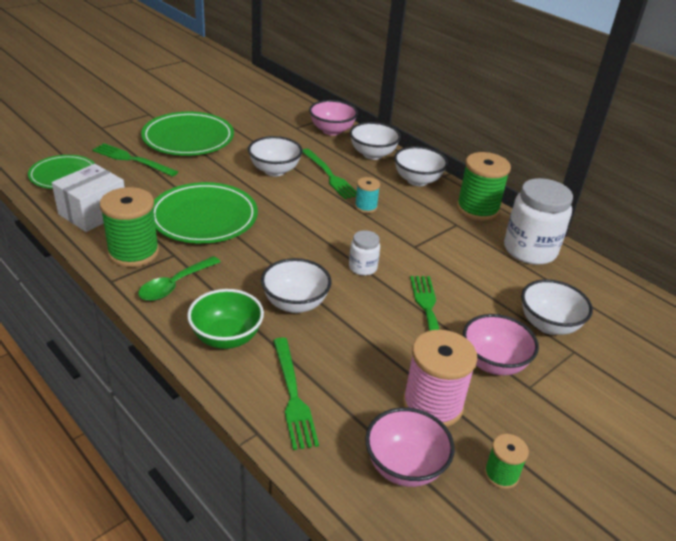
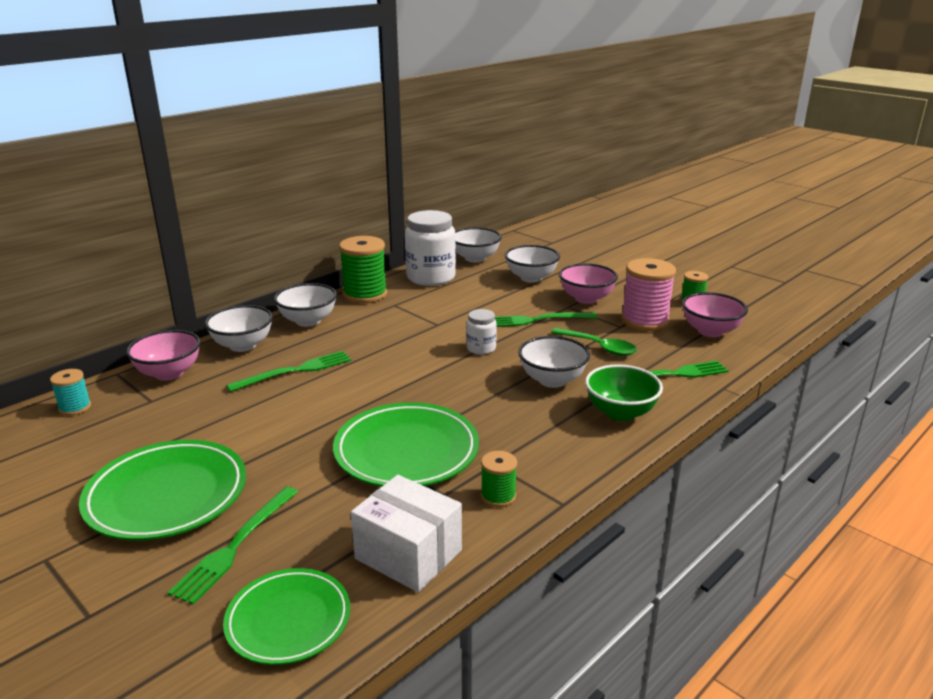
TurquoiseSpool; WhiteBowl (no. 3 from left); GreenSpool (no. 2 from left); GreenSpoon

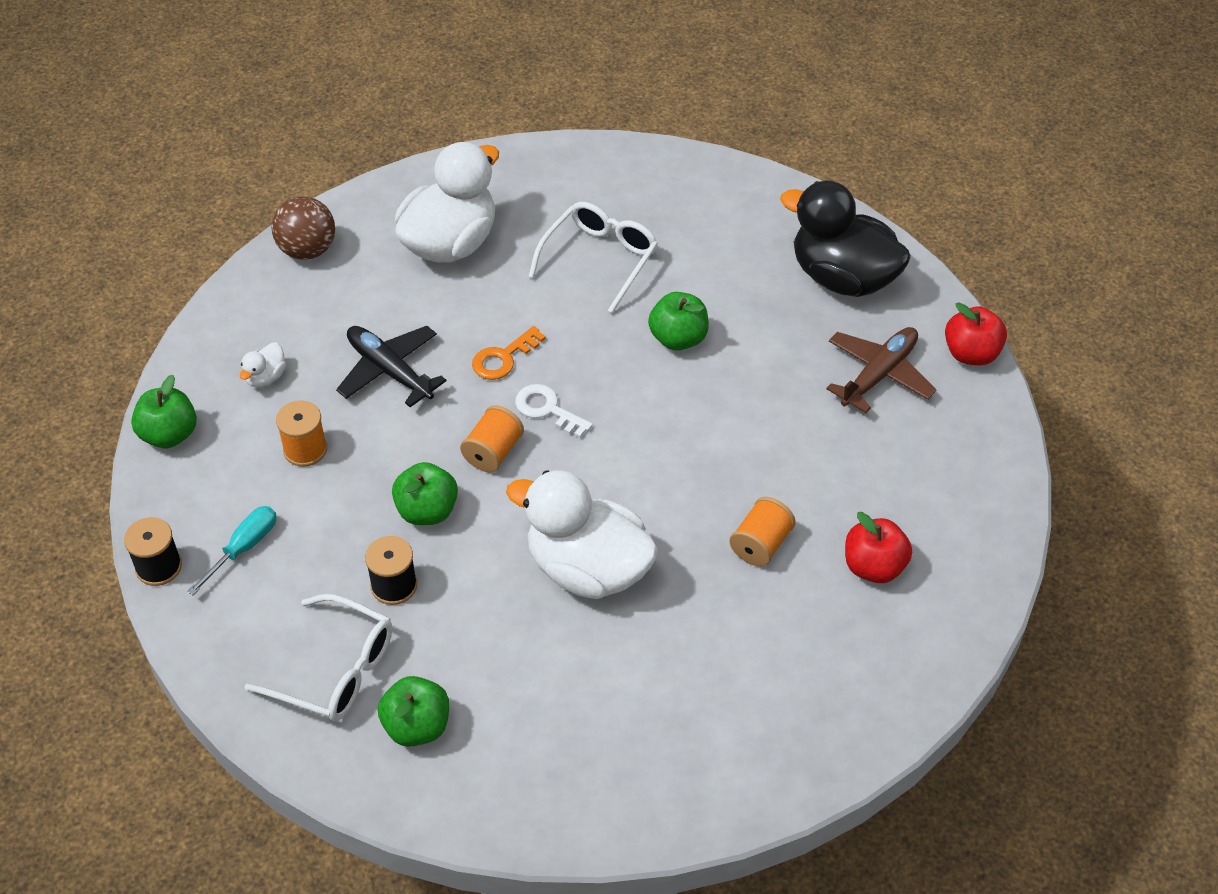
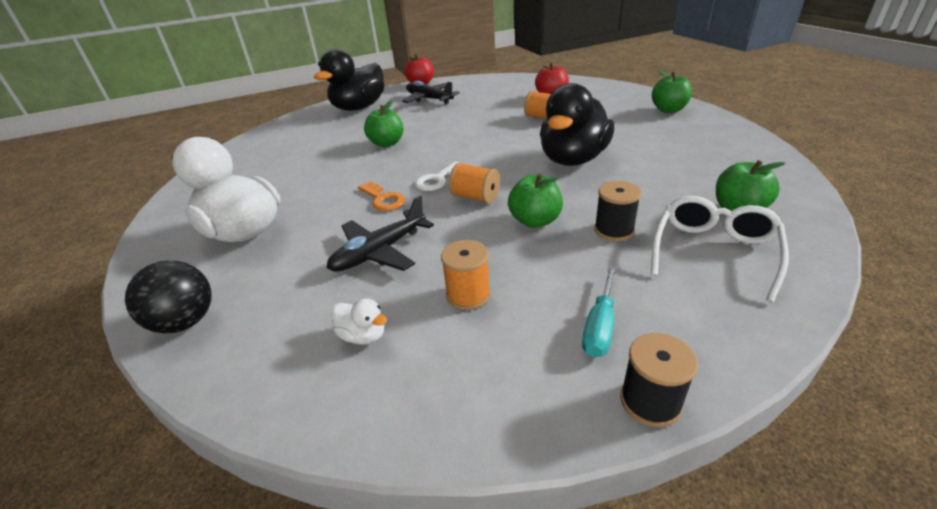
BlackBall; BlackPlane (no. 2 from left); BlackDuck (no. 2 from left); TurquoiseScrewdriver; GreenApple (no. 3 from left); WhiteGlasses (no. 2 from left in the first image)

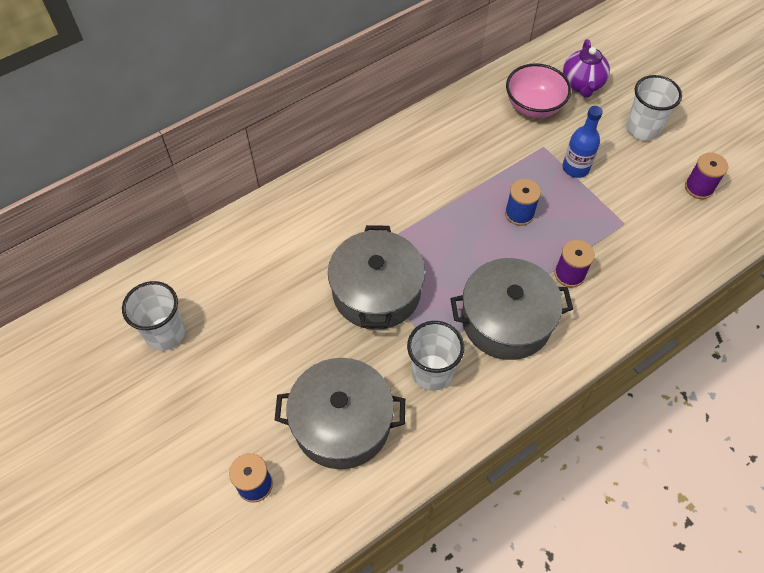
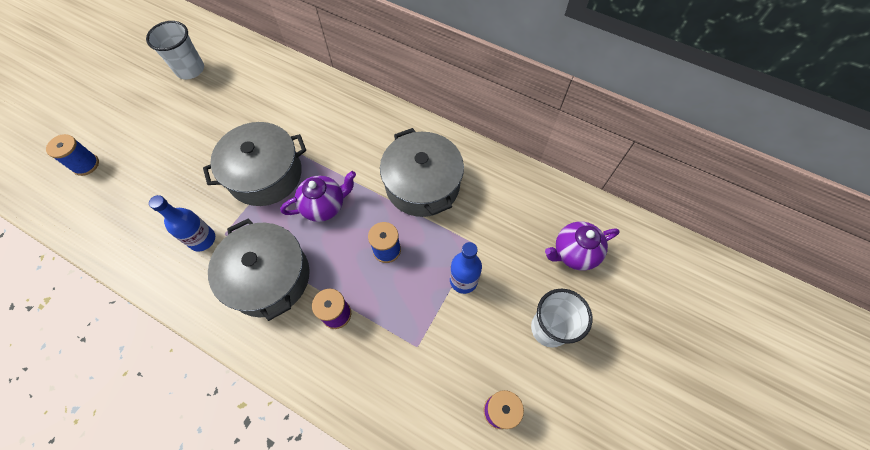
BlueBottle (no. 1 from left); PurpleTeapot (no. 1 from left); GreyPot (no. 3 from left); PinkBowl

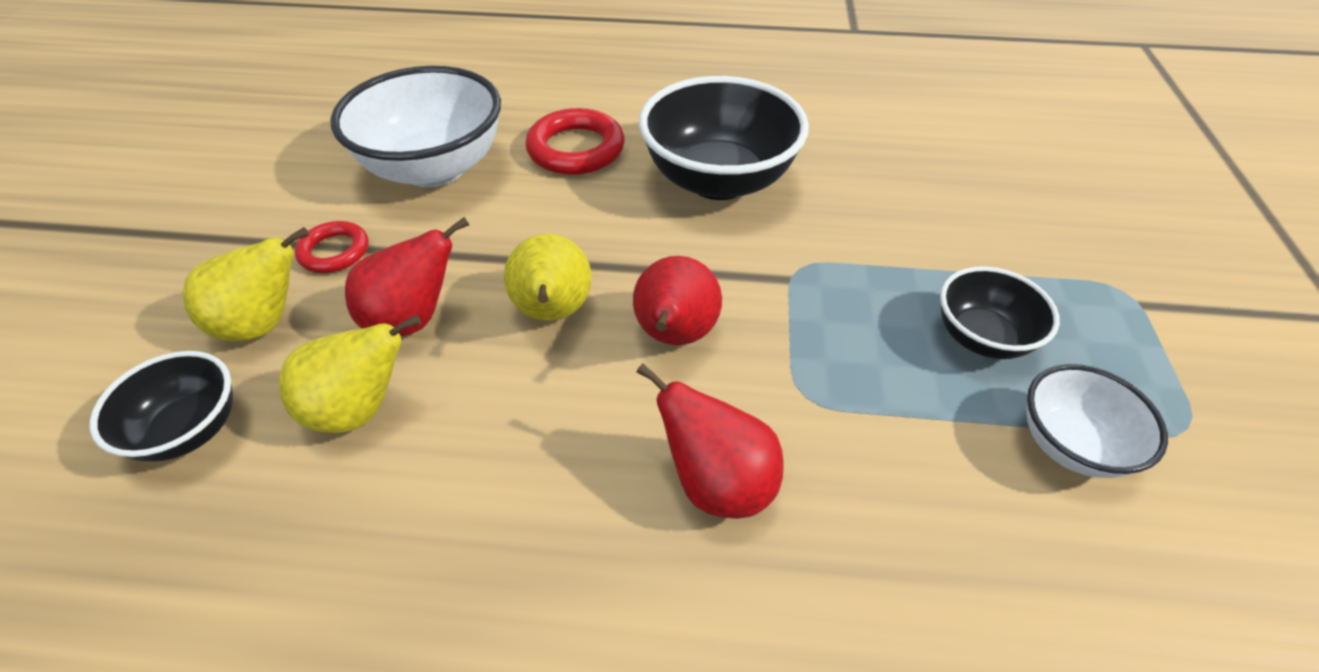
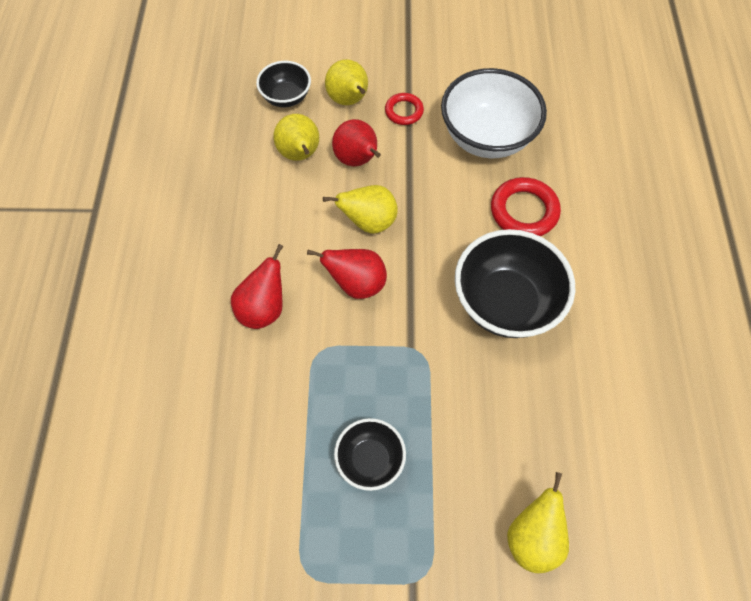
YellowPear (no. 4 from left); WhiteBowl (no. 2 from left in the first image)

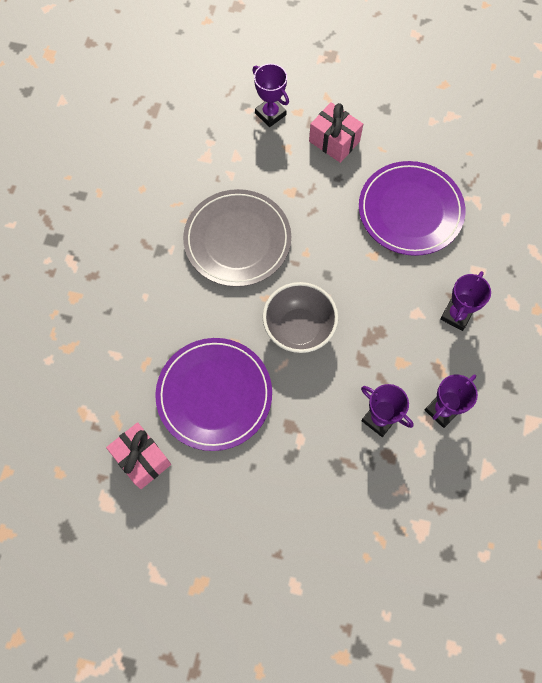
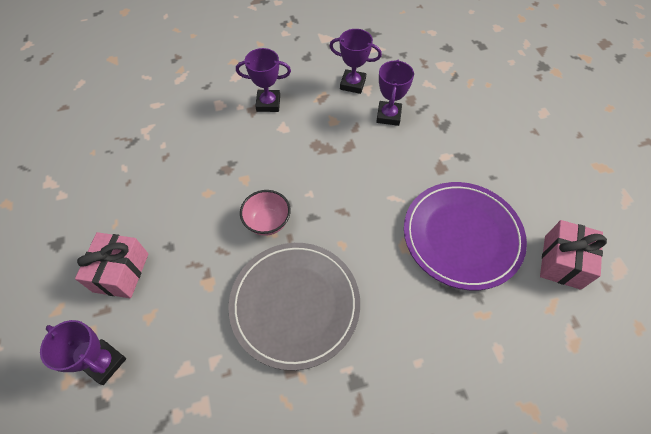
PurpleTrophy (no. 1 from left); PinkBowl; GreyBowl; PurplePlate (no. 2 from left in the first image)

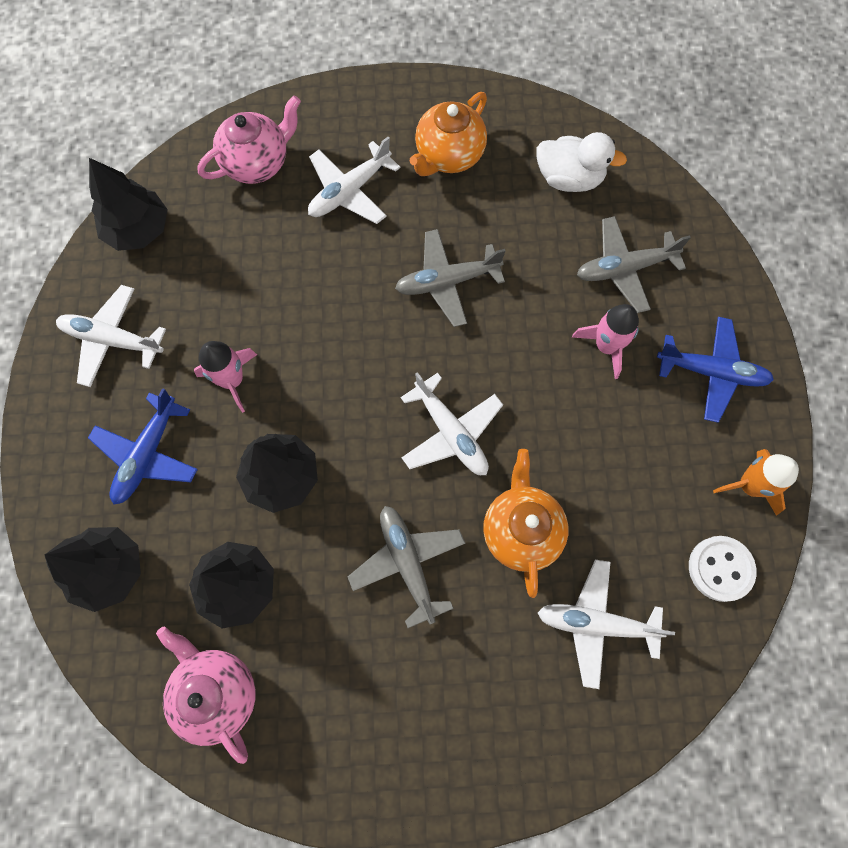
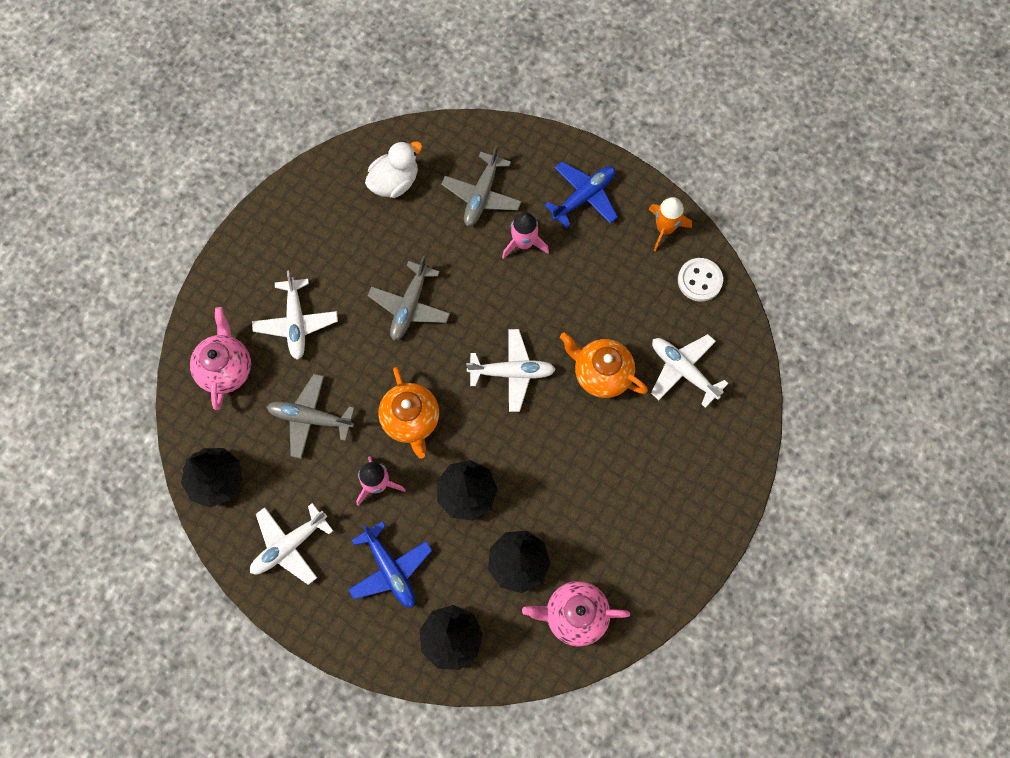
GreyPlane (no. 1 from left); OrangeTeapot (no. 1 from left); WhitePlane (no. 4 from left)

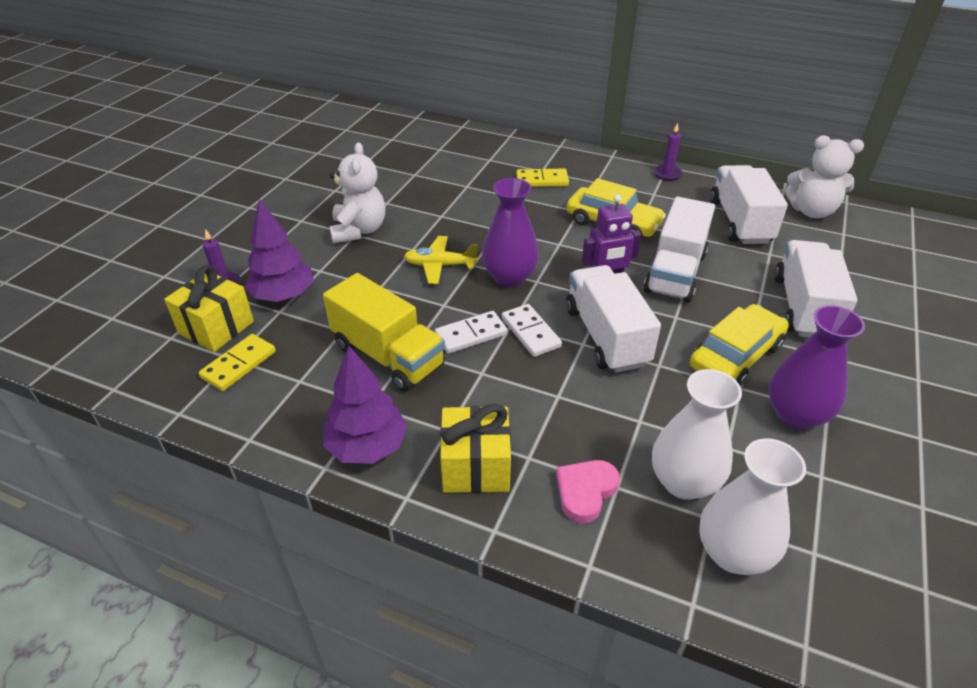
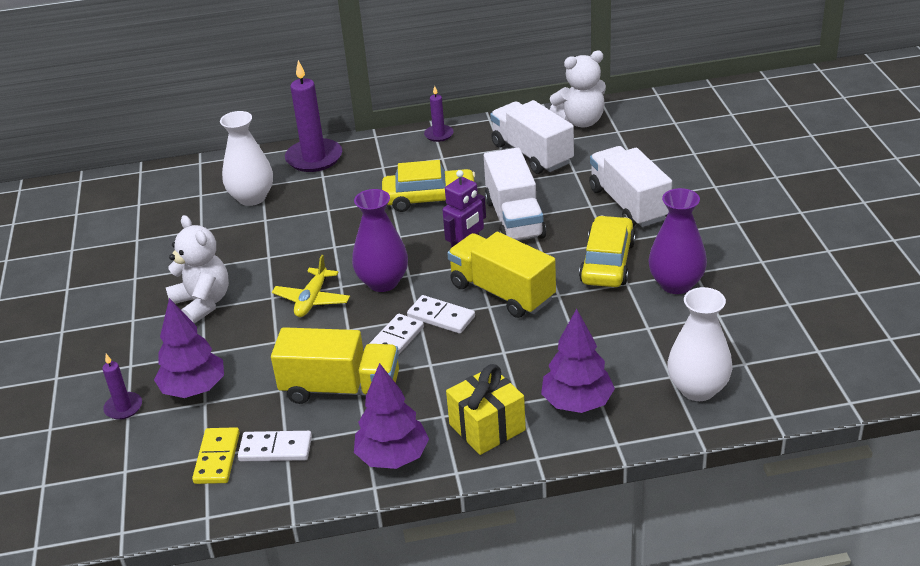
WhiteVase (no. 1 from left); WhiteDomino (no. 1 from left); YellowPlane; PurpleCandle (no. 2 from left); YellowTruck (no. 2 from left); PurpleTree (no. 3 from left); YellowGift (no. 1 from left in the first image); YellowDomino (no. 2 from left in the first image)

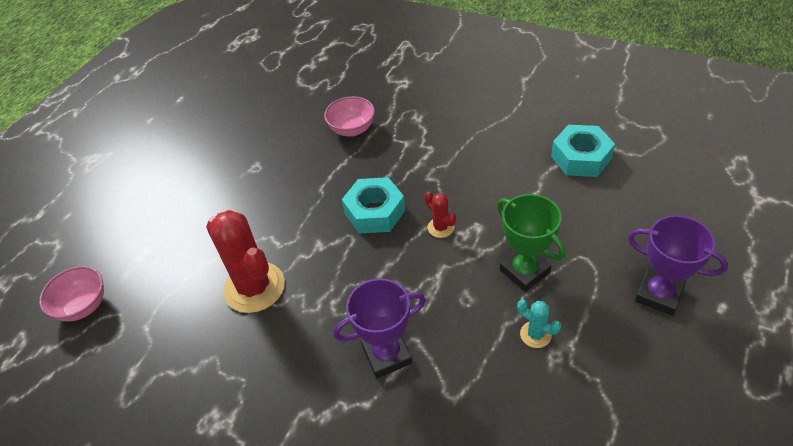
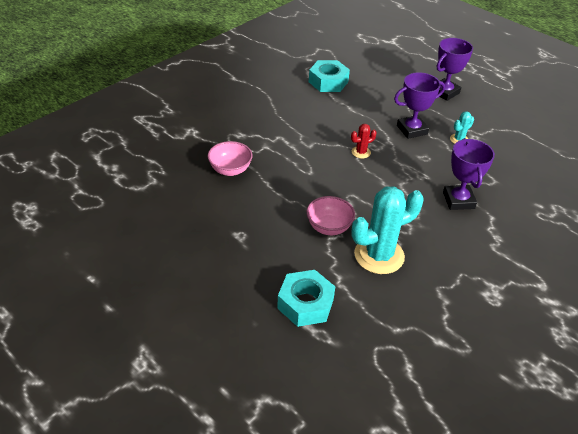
TurquoiseNut (no. 1 from left); PinkBowl (no. 2 from left); TurquoiseCactus (no. 1 from left); PurpleTrophy (no. 1 from left)

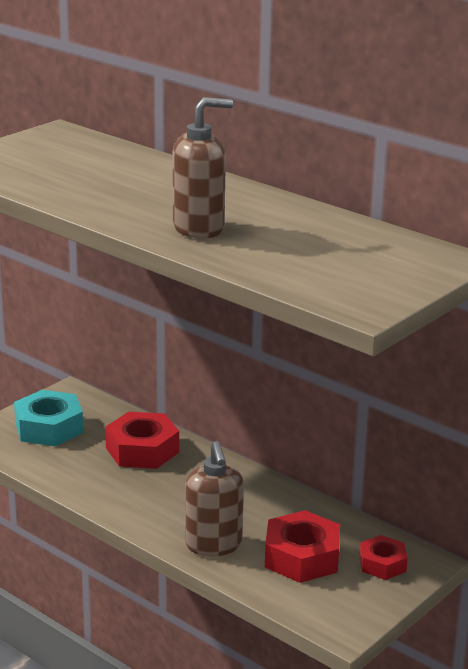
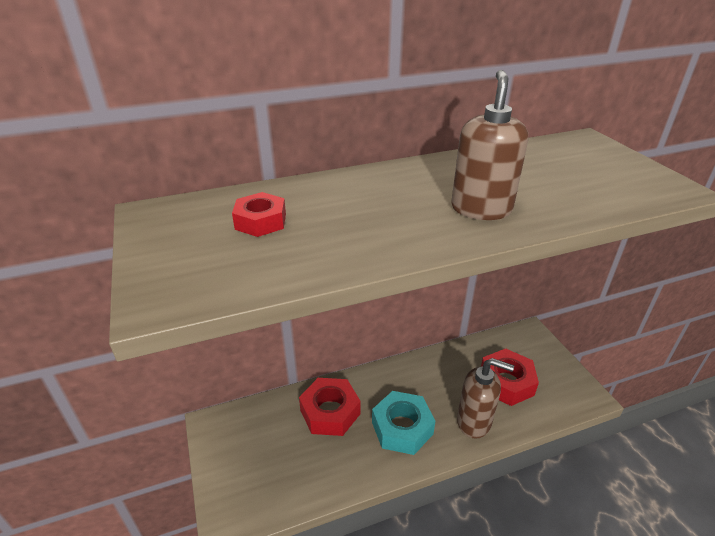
RedNut (no. 1 from left); TurquoiseNut

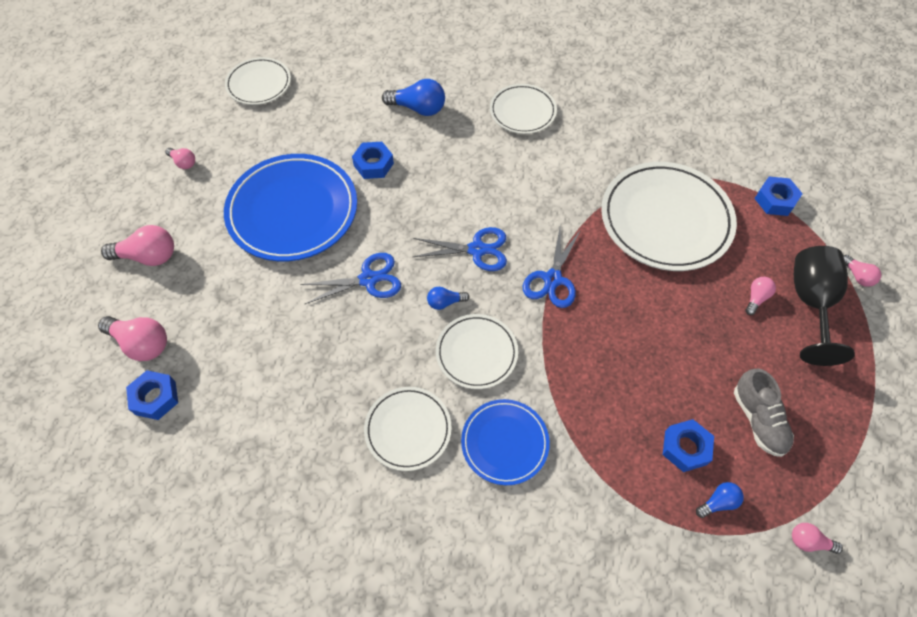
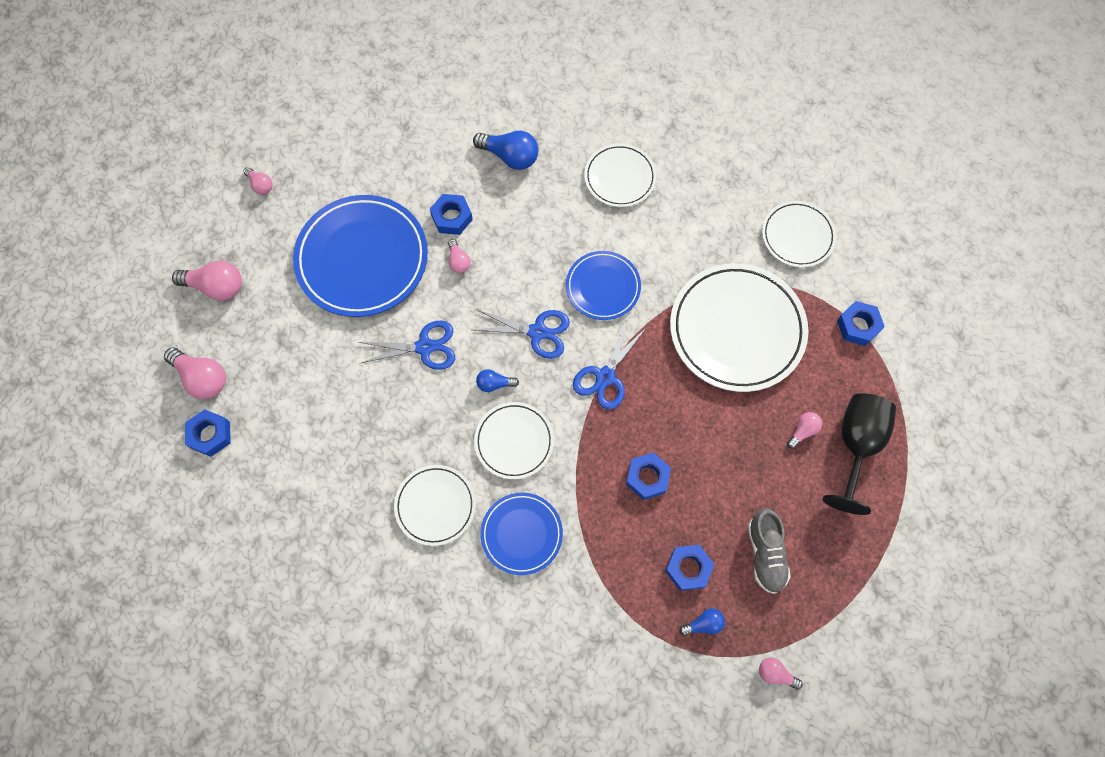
PinkLightBulb (no. 4 from left); BluePlate (no. 3 from left); BlueNut (no. 3 from left); WhitePlate (no. 5 from left)

